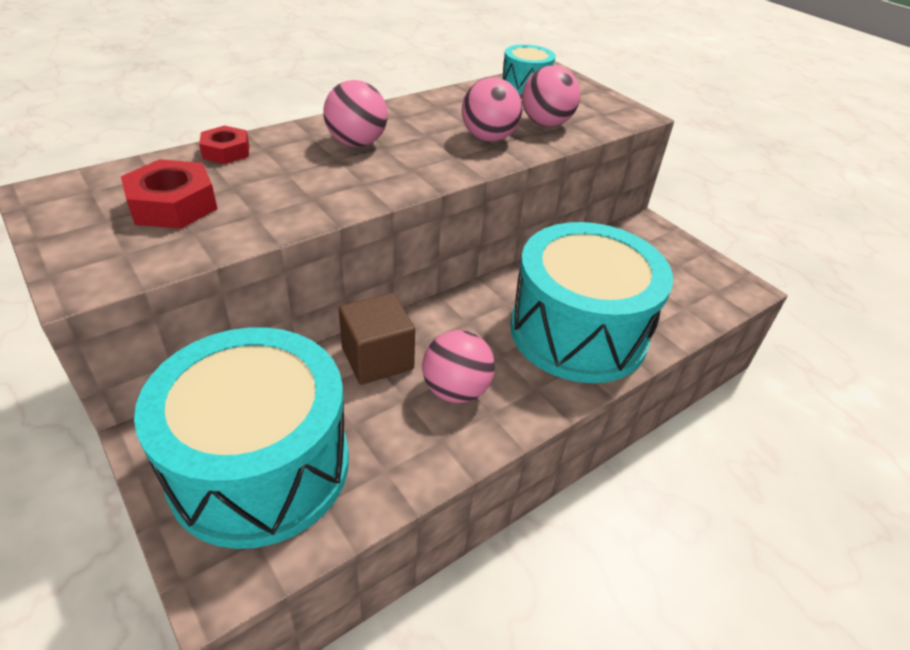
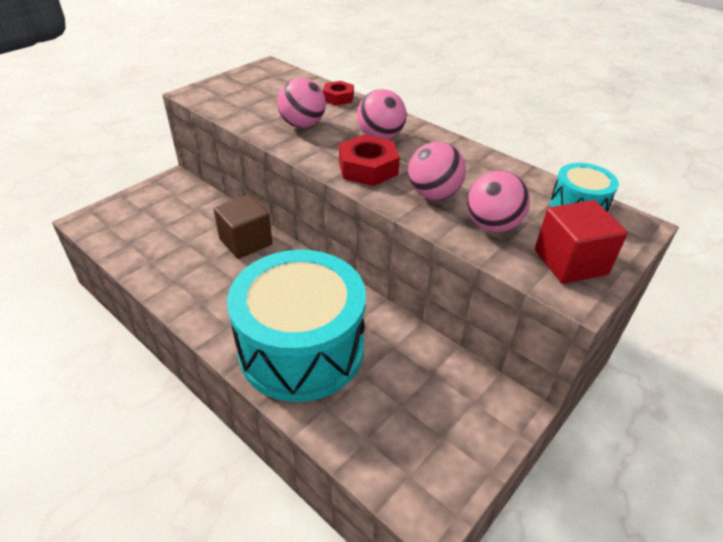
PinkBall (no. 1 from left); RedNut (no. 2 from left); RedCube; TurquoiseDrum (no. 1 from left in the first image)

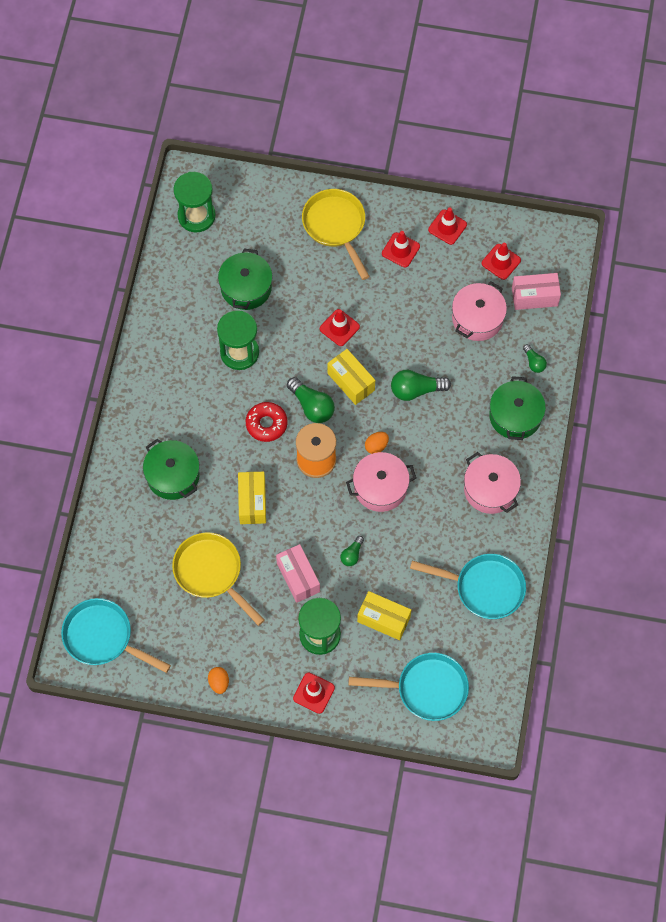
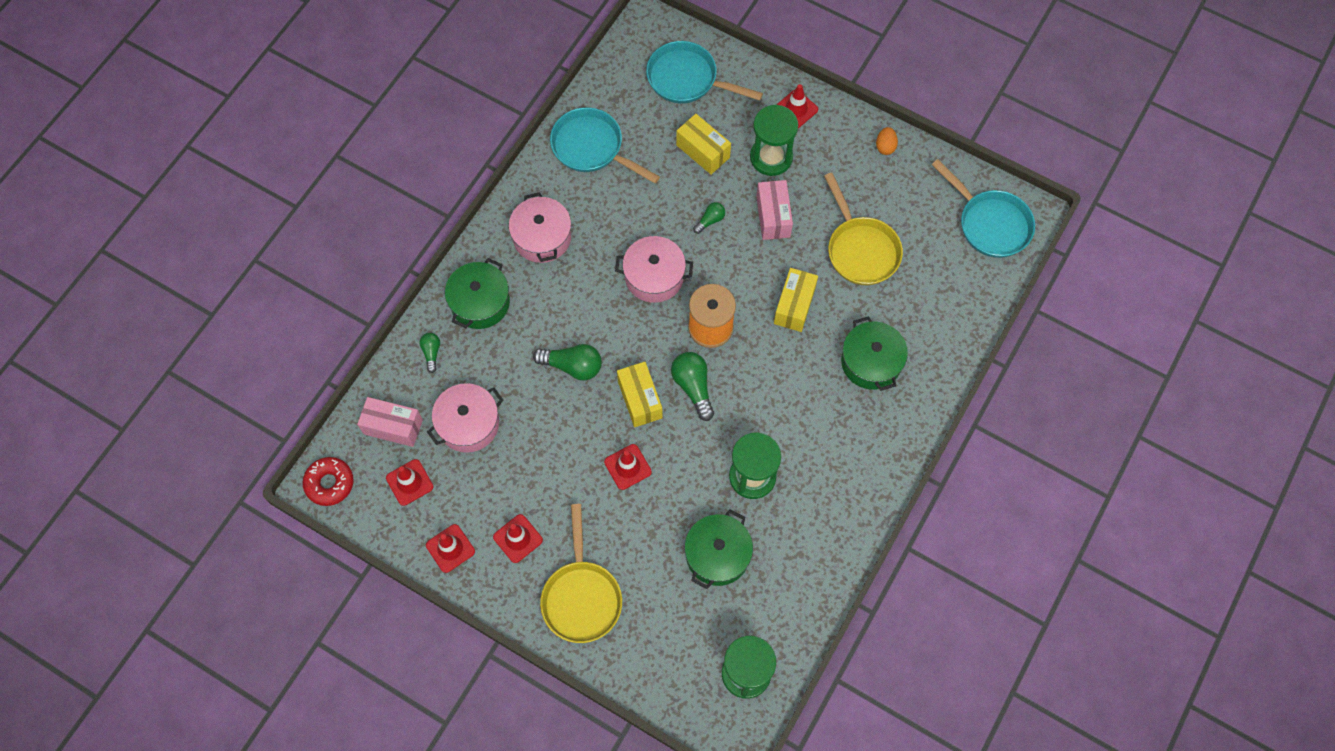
RedDonut; OrangeEgg (no. 2 from left in the first image)

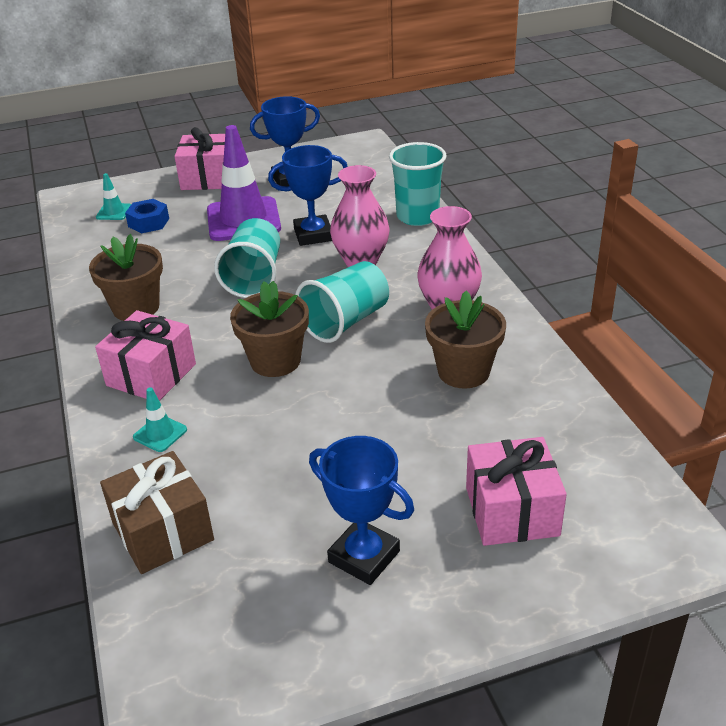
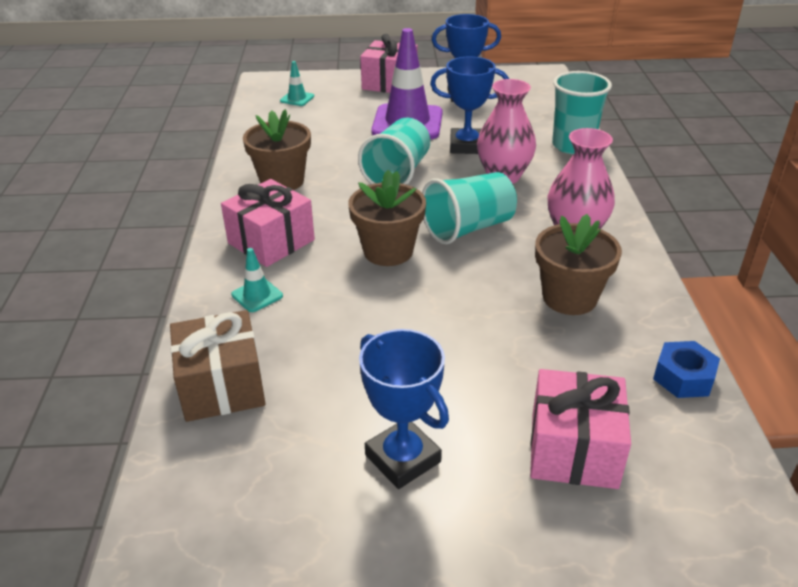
BlueNut

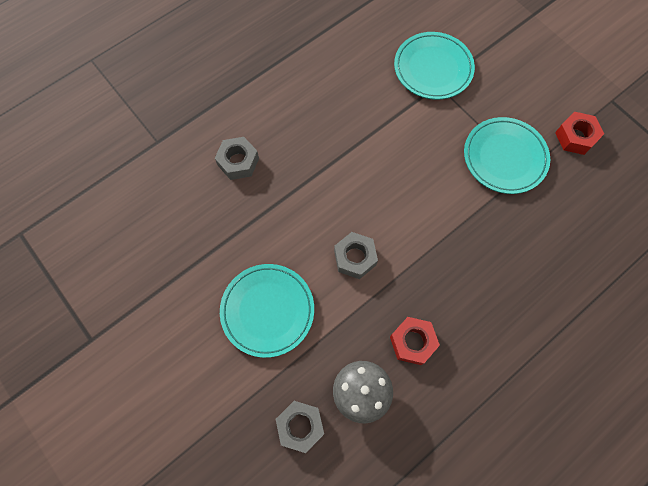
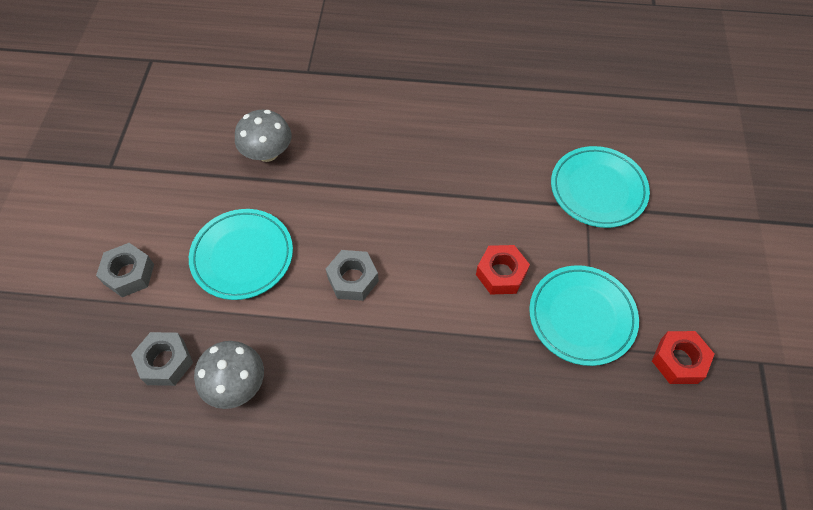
GreyNut (no. 1 from left); GreyMushroom (no. 2 from left); RedNut (no. 1 from left)

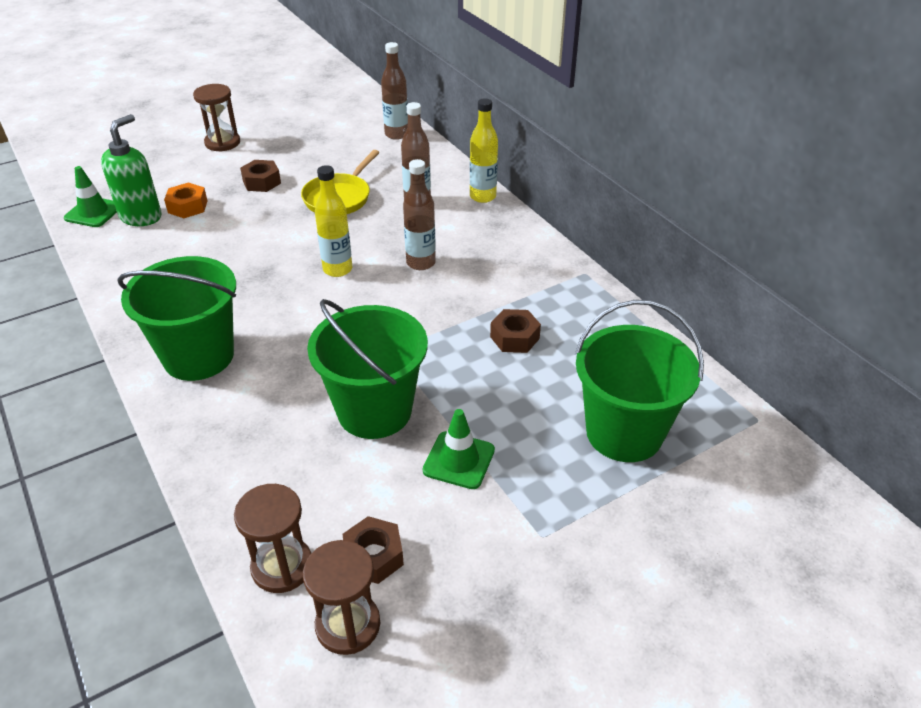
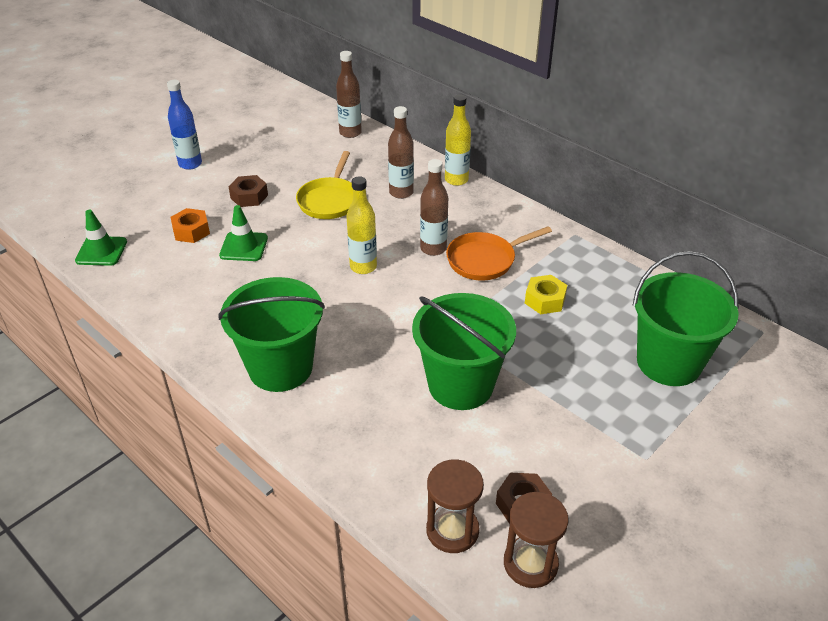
BlueBottle; GreenTrafficCone (no. 2 from left); OrangePan; YellowNut; GreenSoapDispenser

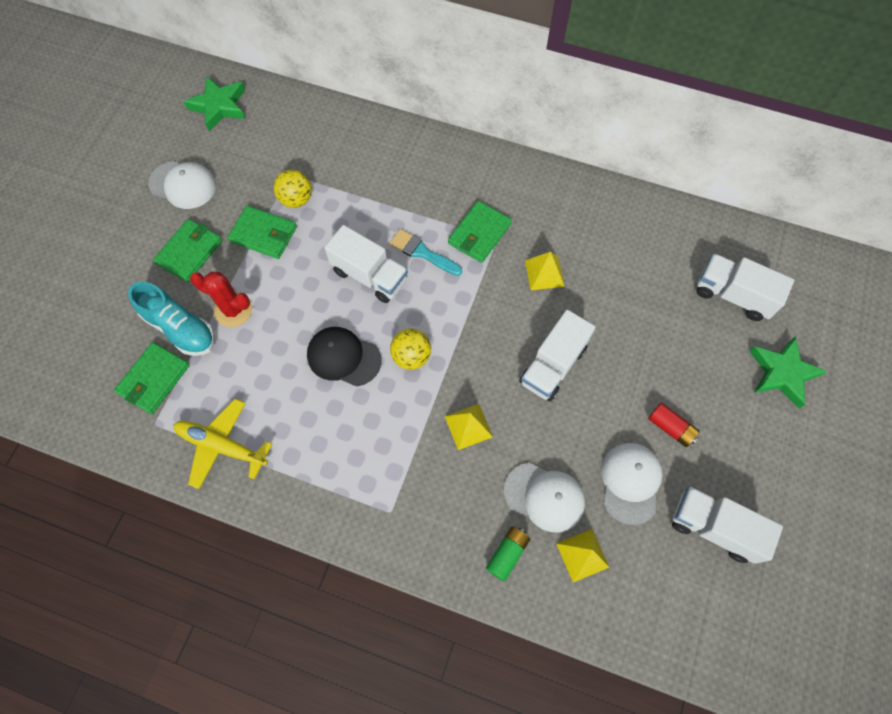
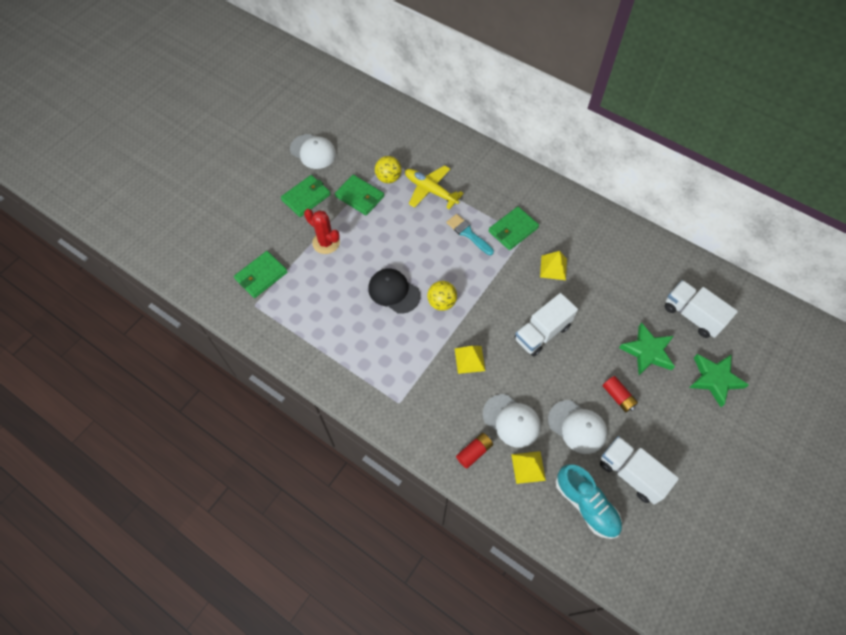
YellowPlane; RedBattery (no. 1 from left); WhiteCap (no. 3 from left); TurquoiseShoe; GreenStar (no. 1 from left); WhiteTruck (no. 1 from left in the first image)

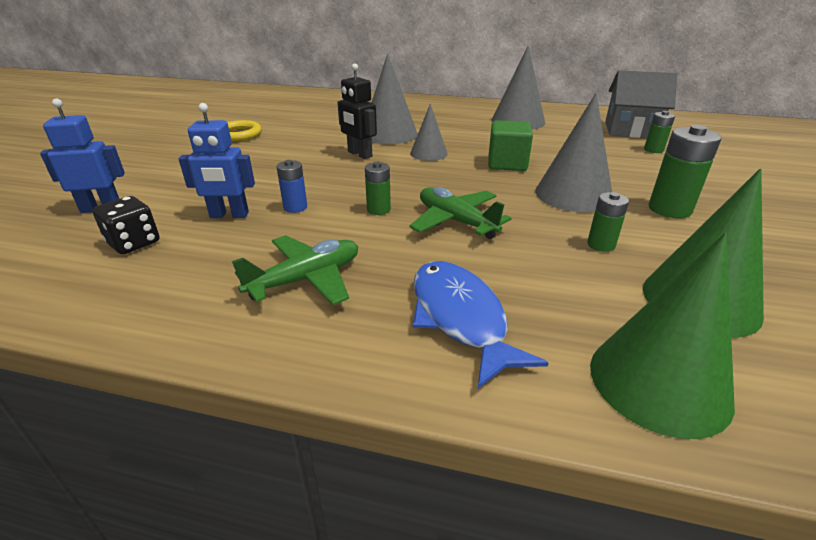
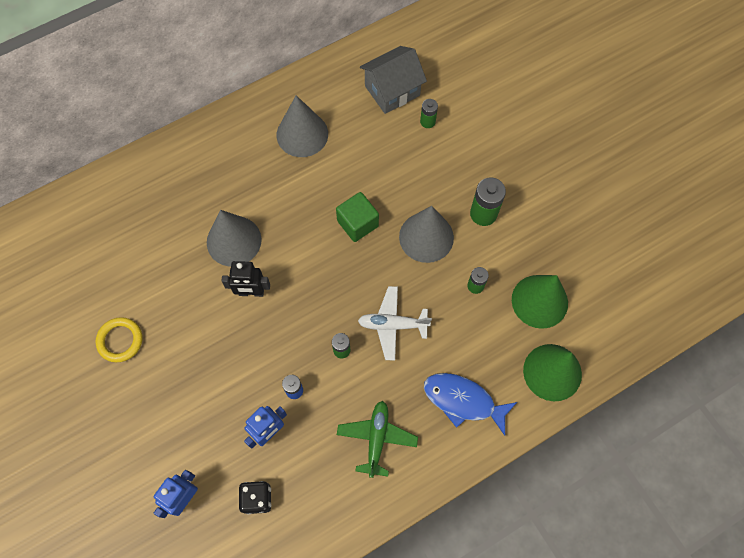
WhitePlane; GreyCone (no. 2 from left in the first image)

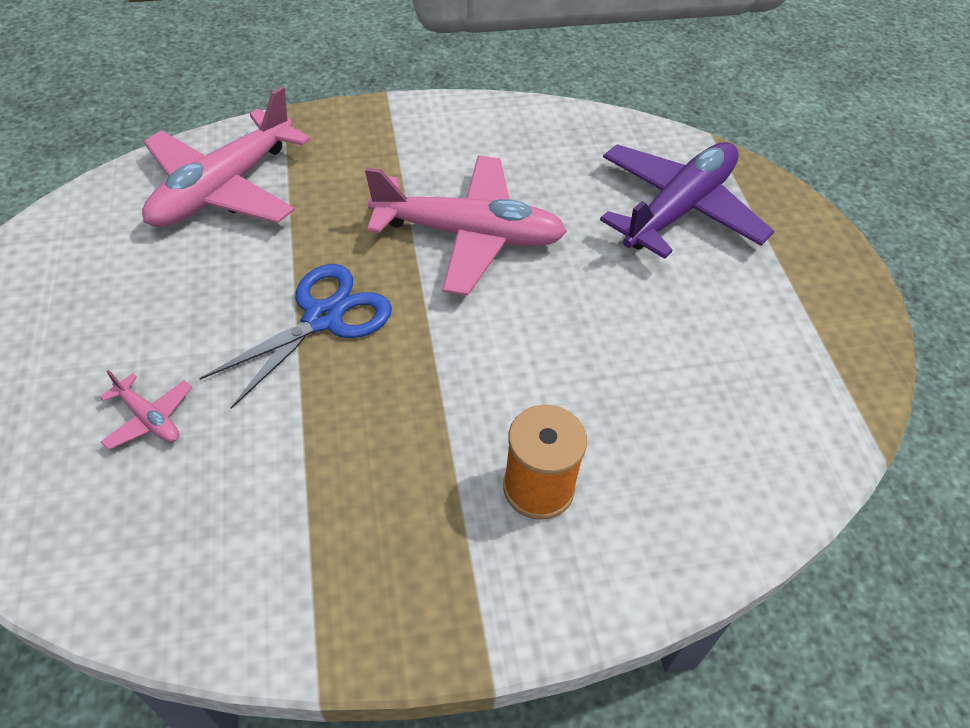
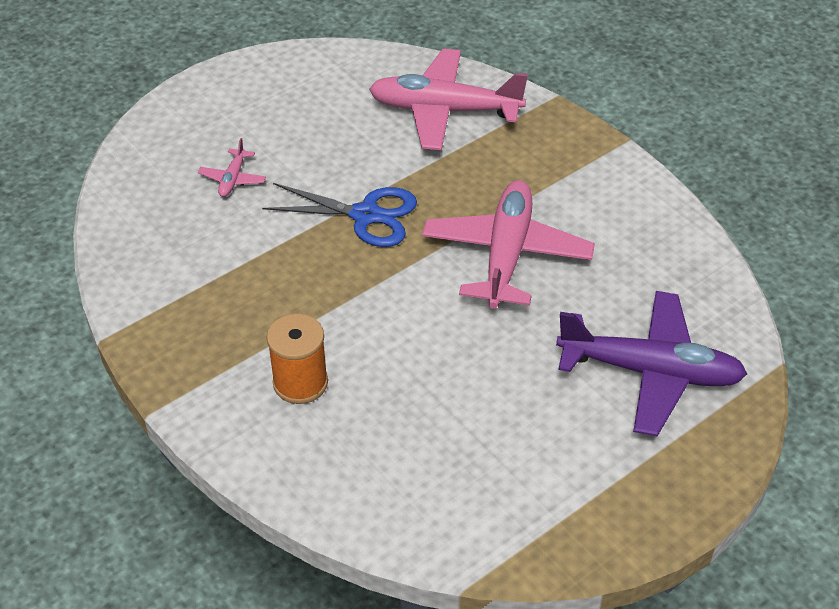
PinkPlane (no. 3 from left)

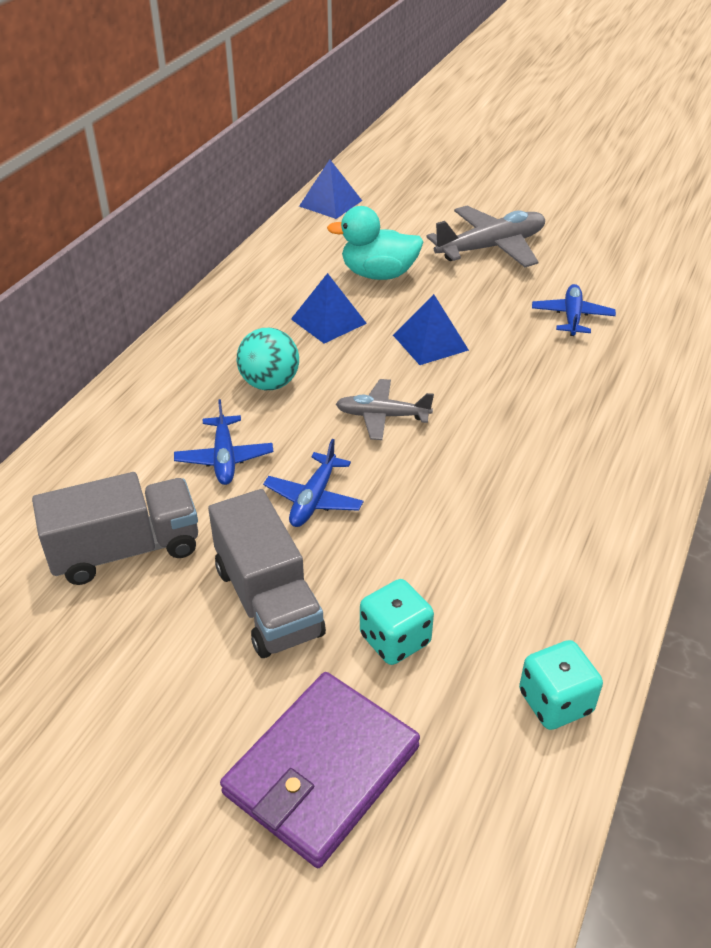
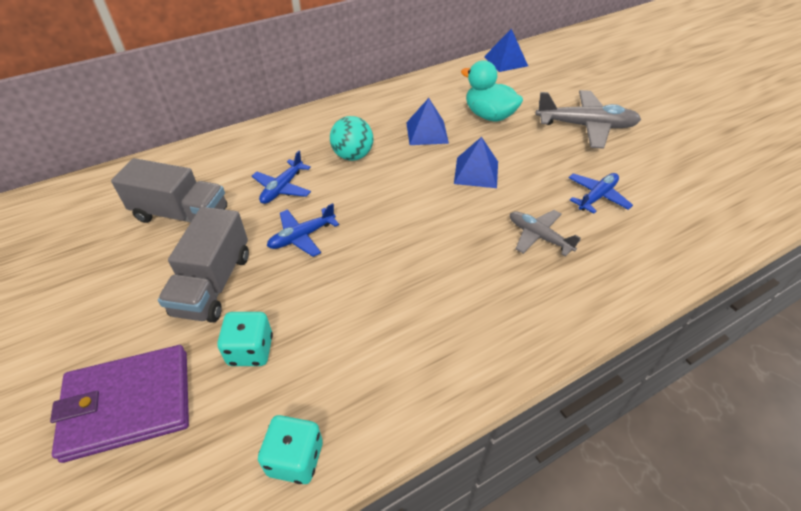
GreyPlane (no. 1 from left)

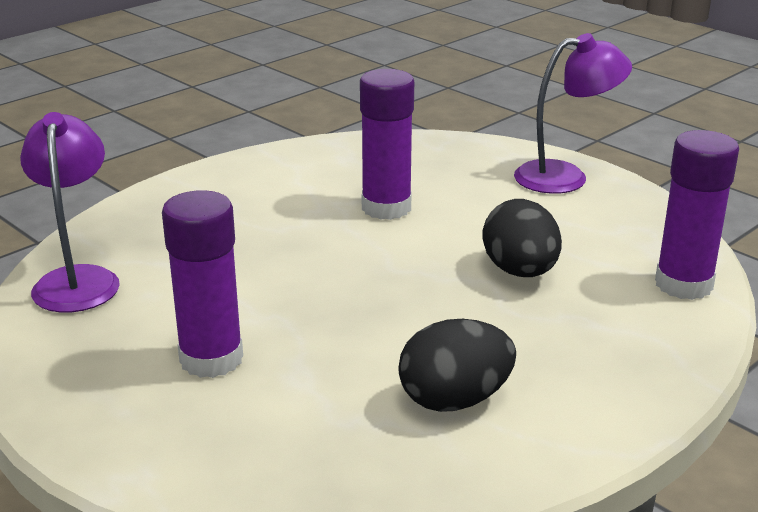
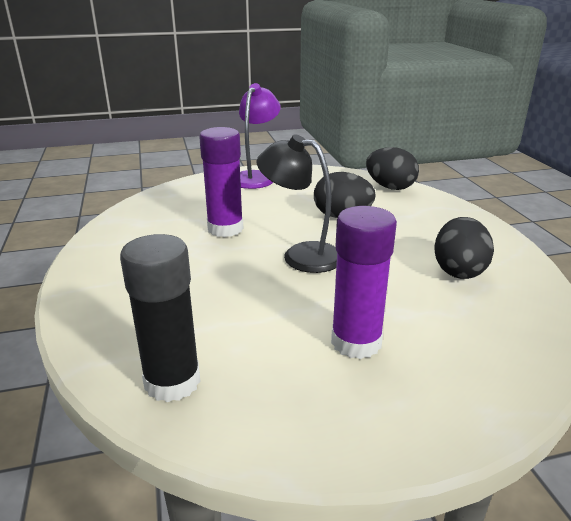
BlackGlueStick; BlackLamp; BlackEgg (no. 2 from left)

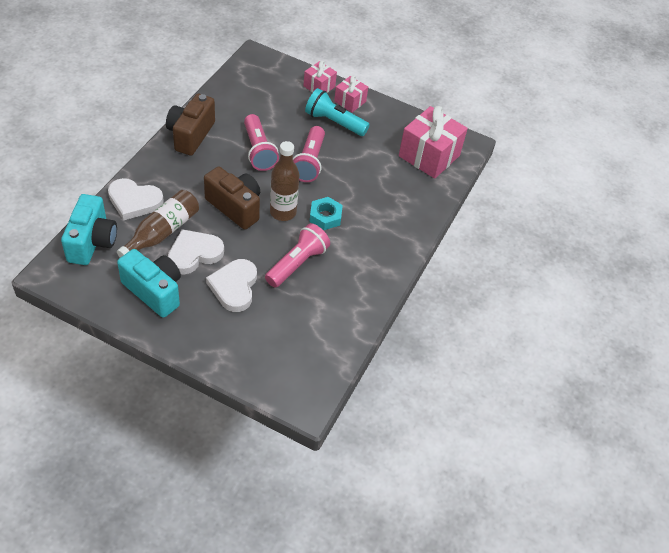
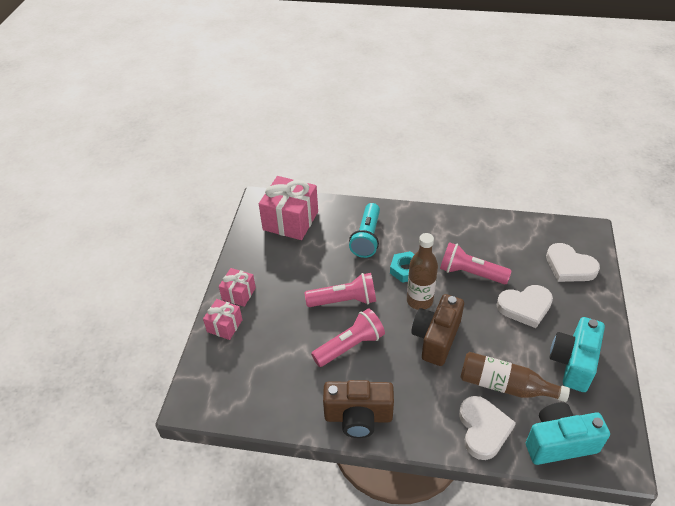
TurquoiseFlashlight; WhiteHeart (no. 3 from left)

